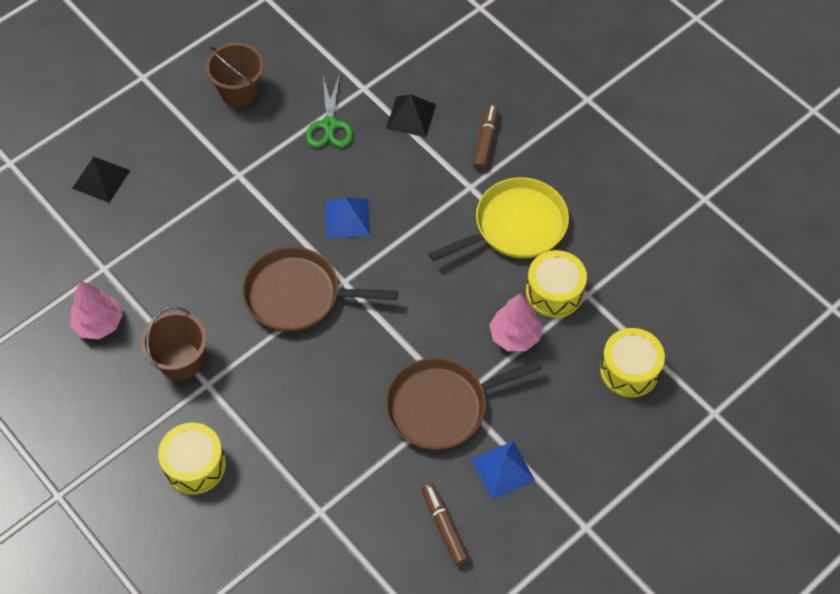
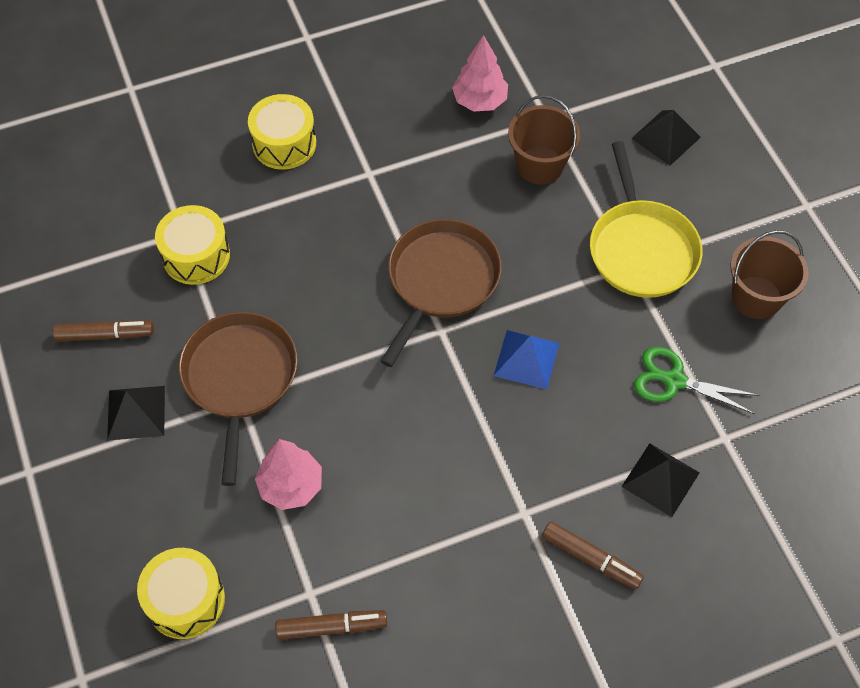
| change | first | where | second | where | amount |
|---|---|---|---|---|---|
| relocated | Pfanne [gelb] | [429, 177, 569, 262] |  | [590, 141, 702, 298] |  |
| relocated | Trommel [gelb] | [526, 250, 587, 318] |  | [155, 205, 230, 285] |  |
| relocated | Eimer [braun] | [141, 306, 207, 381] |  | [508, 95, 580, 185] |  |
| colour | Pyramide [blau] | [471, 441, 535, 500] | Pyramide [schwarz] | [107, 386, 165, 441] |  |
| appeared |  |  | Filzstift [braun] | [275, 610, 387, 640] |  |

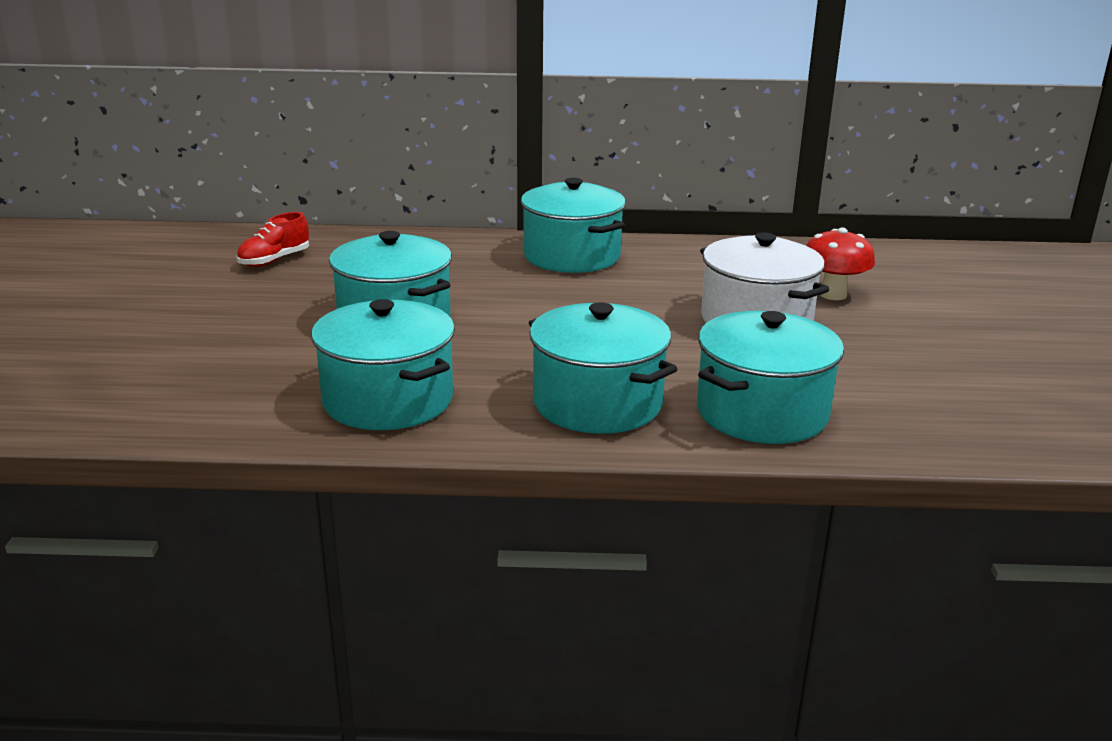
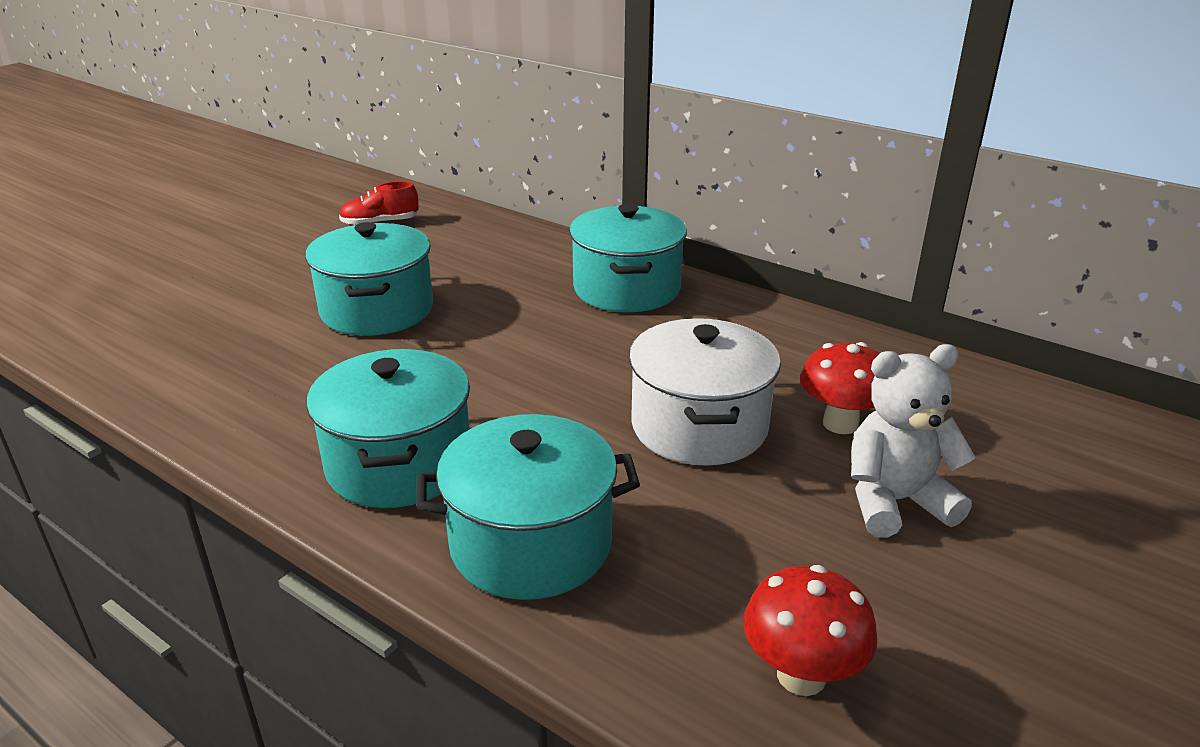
| change | first | where | second | where | amount |
|---|---|---|---|---|---|
| missing | Kochtopf [türkis] | [311, 299, 455, 430] |  |  |  |
| appeared |  |  | Teddybär [weiß] | [851, 344, 976, 538] |  |
| appeared |  |  | Pilz [rot] | [743, 565, 877, 696] |  |

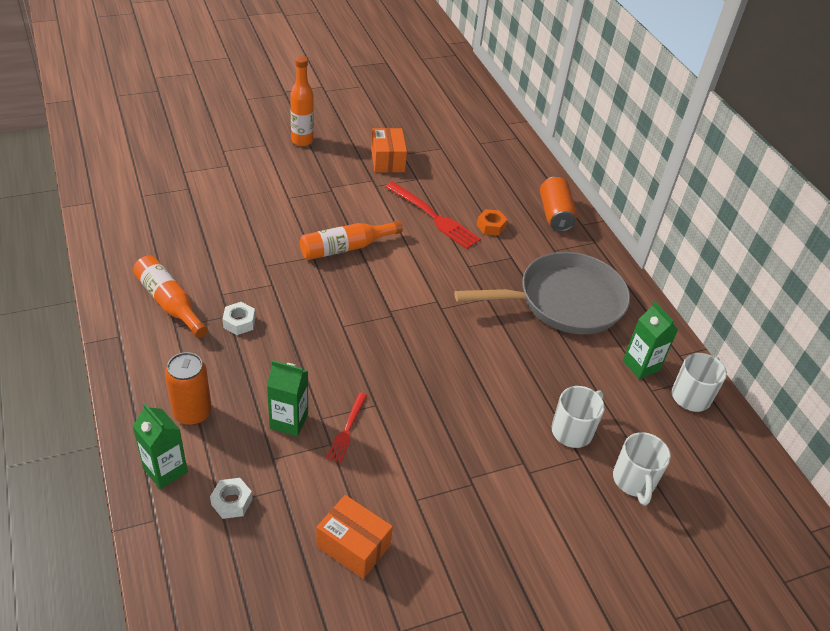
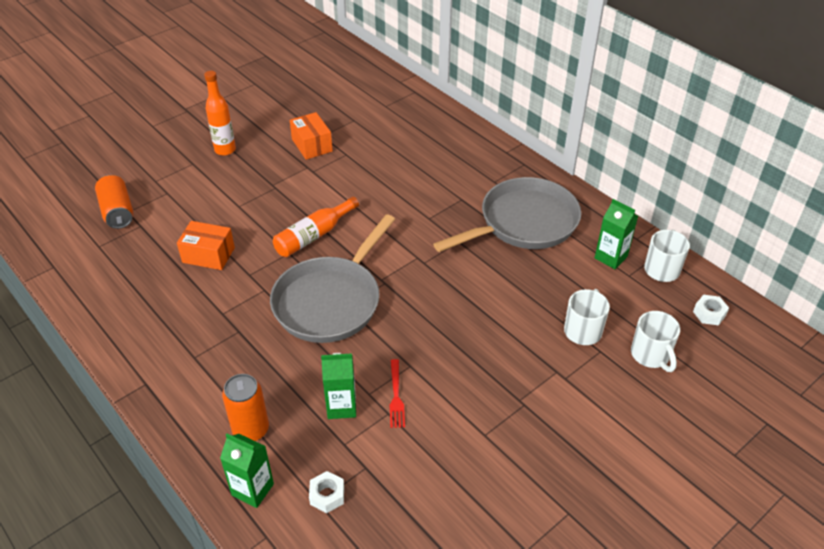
| change | first | where | second | where | amount |
|---|---|---|---|---|---|
| relocated | Dose [orange] | [540, 176, 577, 232] |  | [95, 175, 133, 229] |  |
| missing | Gabel [rot] | [385, 182, 481, 249] |  |  |  |
| missing | Sechskantmutter [orange] | [477, 209, 508, 236] |  |  |  |
| missing | Flasche [orange] | [133, 255, 208, 338] |  |  |  |
| relocated | Sechskantmutter [weiß] | [222, 302, 255, 335] |  | [693, 295, 729, 325] |  |
| relocated | Schachtel [orange] | [316, 495, 393, 579] |  | [177, 221, 235, 270] |  |
| appeared |  |  | Pfanne [grau] | [270, 214, 395, 343] |  |

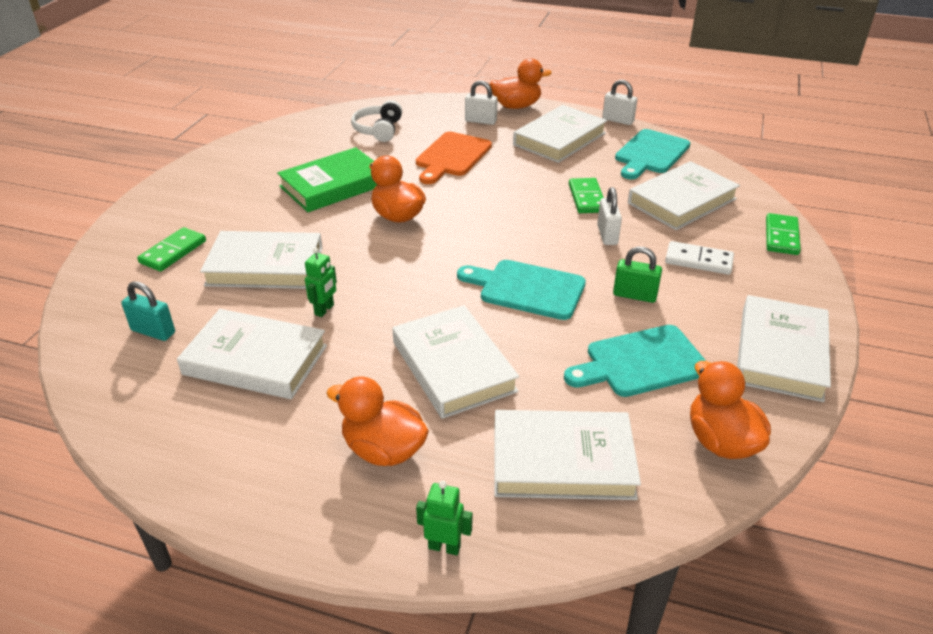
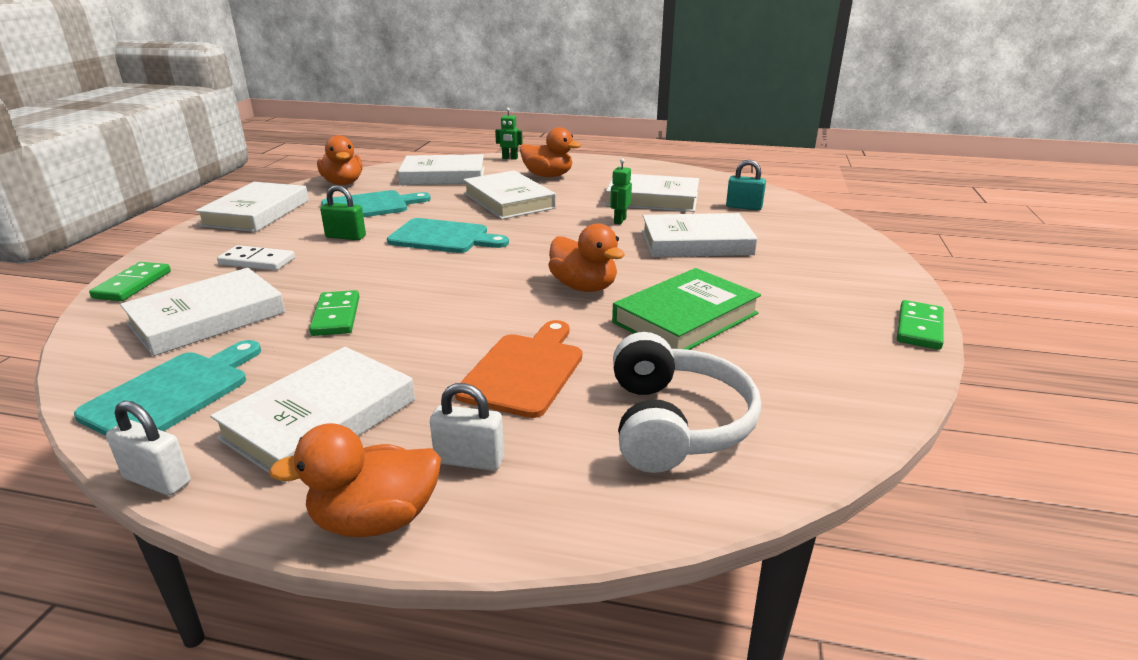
| change | first | where | second | where | amount |
|---|---|---|---|---|---|
| size | Kopfhörer [weiß] | [351, 100, 402, 142] |  | [613, 332, 761, 473] | x1.50 |
| missing | Vorhängeschloss [weiß] | [597, 187, 622, 245] |  |  |  |
| relocated | Dominostein [grün] | [137, 227, 206, 272] |  | [897, 300, 944, 350] |  |

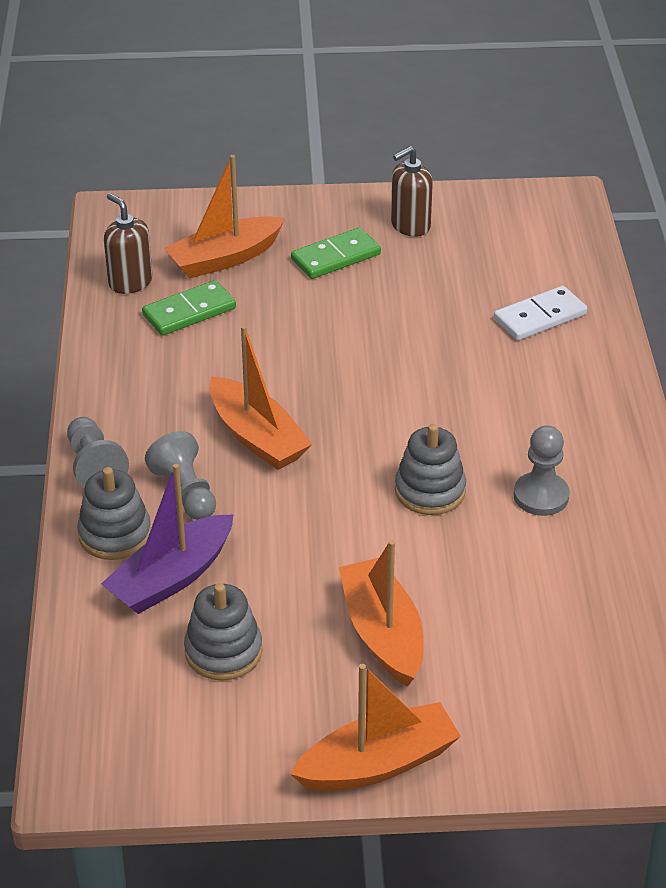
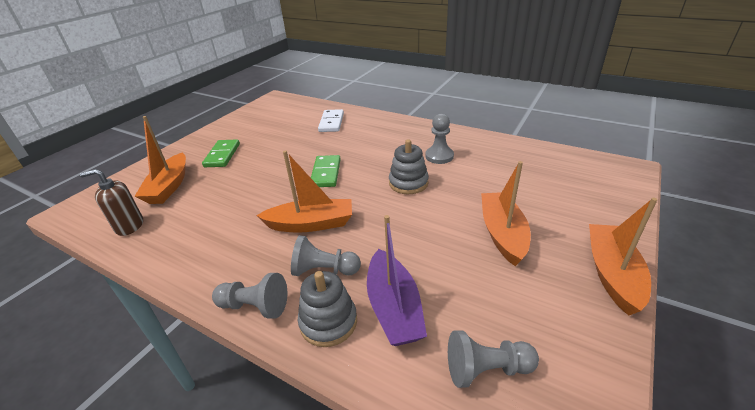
| change | first | where | second | where | amount |
|---|---|---|---|---|---|
| missing | Seifenspender [braun] | [391, 146, 433, 237] |  |  |  |
| relocated | Dominostein [grün] | [142, 280, 236, 336] |  | [311, 155, 341, 187] |  |
| spun | Boot [orange] | [339, 540, 424, 686] |  | [481, 161, 531, 266] | 75 degrees clockwise |
| missing | Stapelspielzeug [grau] | [184, 583, 263, 681] |  |  |  |
| appeared |  |  | Bauer [grau] | [448, 330, 539, 388] |  |

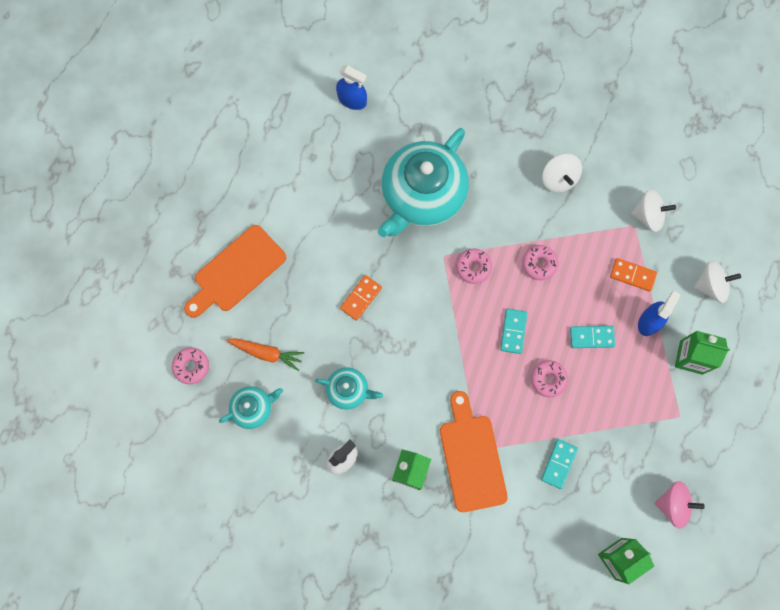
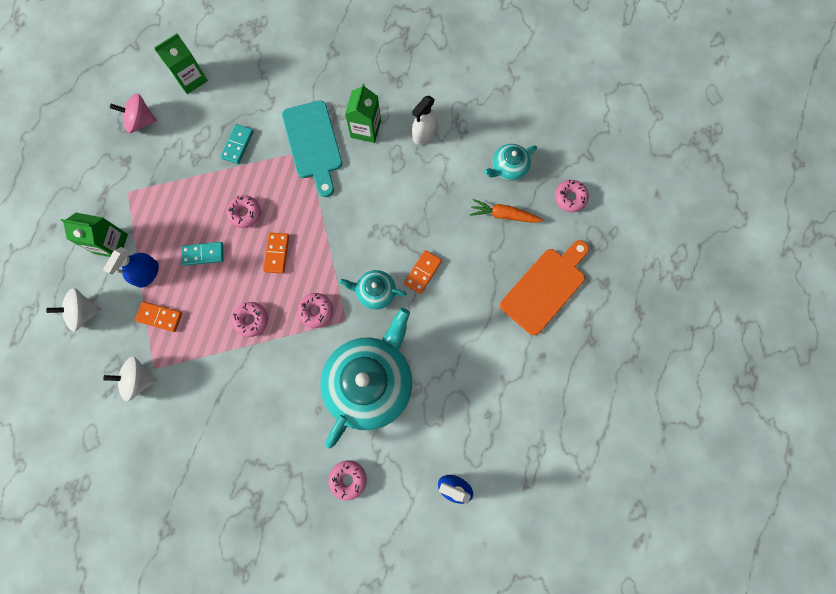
| change | first | where | second | where | amount |
|---|---|---|---|---|---|
| missing | Kreisel [weiß] | [542, 154, 582, 192] |  |  |  |
| colour | Dominostein [türkis] | [500, 309, 528, 354] | Dominostein [orange] | [263, 232, 289, 274] |  |
| relocated | Teekanne [türkis] | [315, 367, 383, 410] |  | [339, 270, 407, 310] |  |
| colour | Schneidebrett [orange] | [440, 391, 508, 512] | Schneidebrett [türkis] | [282, 100, 342, 197] |  |
| appeared |  |  | Donut [rosa] | [328, 461, 367, 500] |  |

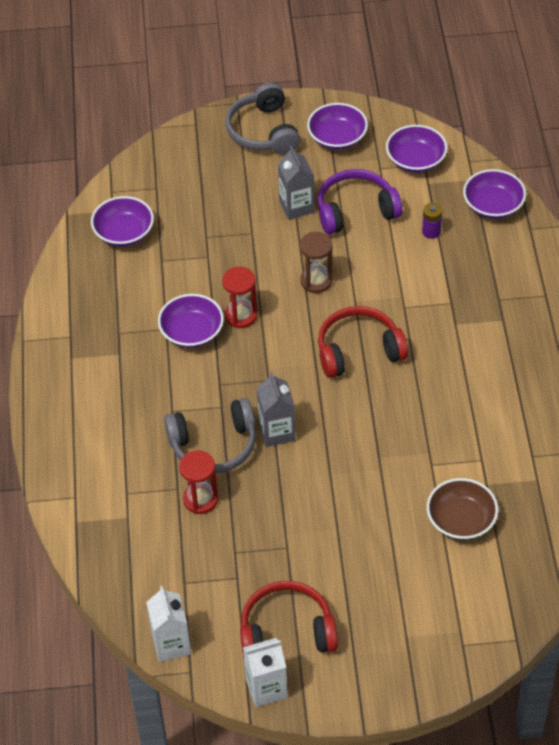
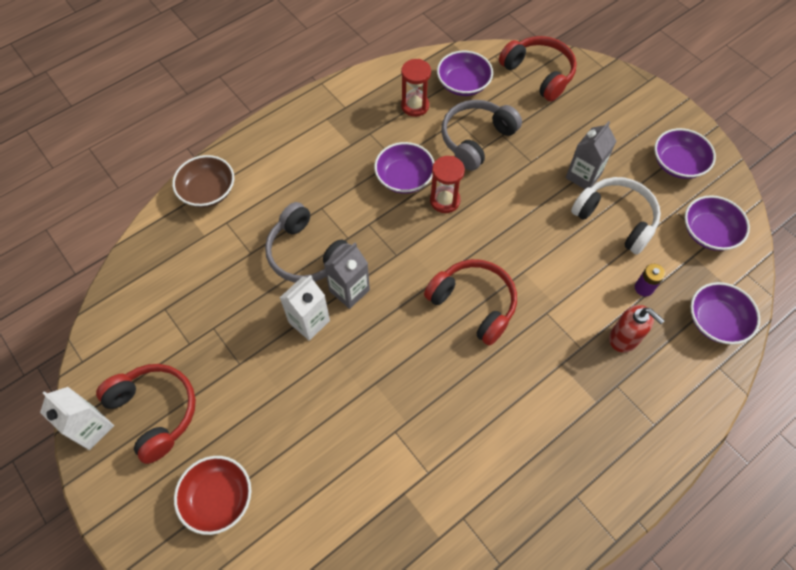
| change | first | where | second | where | amount |
|---|---|---|---|---|---|
| relocated | Kopfhörer [grau] | [225, 82, 300, 154] |  | [441, 100, 522, 171] |  |
| colour | Kopfhörer [lila] | [317, 169, 402, 235] | Kopfhörer [weiß] | [571, 177, 661, 255] |  |
| missing | Sanduhr [braun] | [300, 232, 332, 293] |  |  |  |
| relocated | Sanduhr [rot] | [179, 450, 218, 514] |  | [401, 59, 431, 117] |  |
| relocated | Schüssel [braun] | [427, 478, 498, 540] |  | [172, 155, 234, 208] |  |
| relocated | Getränkekarton [weiß] | [146, 586, 191, 662] |  | [280, 275, 330, 341] |  |
| appeared |  |  | Kopfhörer [rot] | [499, 36, 577, 101] |  |
| appeared |  |  | Seifenspender [rot] | [609, 305, 665, 352] |  |
| appeared |  |  | Schüssel [rot] | [174, 456, 251, 535] |  |

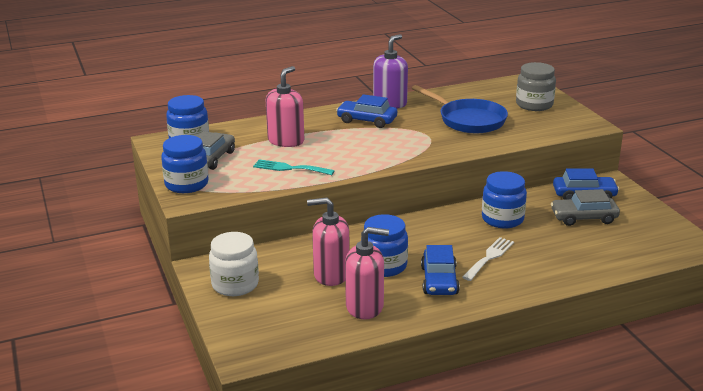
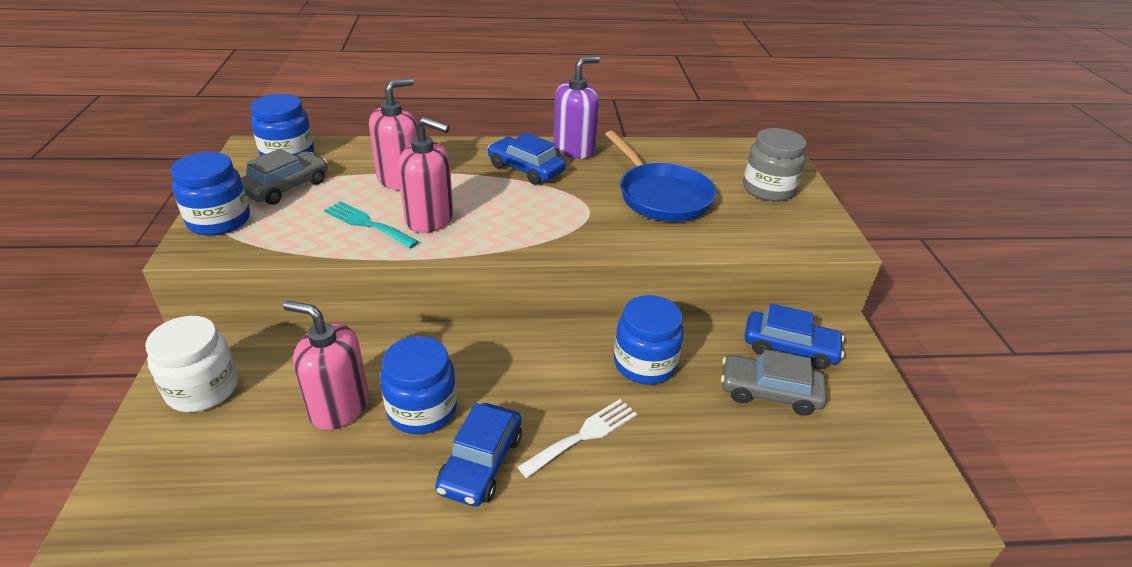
| change | first | where | second | where | amount |
|---|---|---|---|---|---|
| relocated | Seifenspender [rosa] | [345, 227, 389, 319] |  | [398, 117, 453, 233] |  |

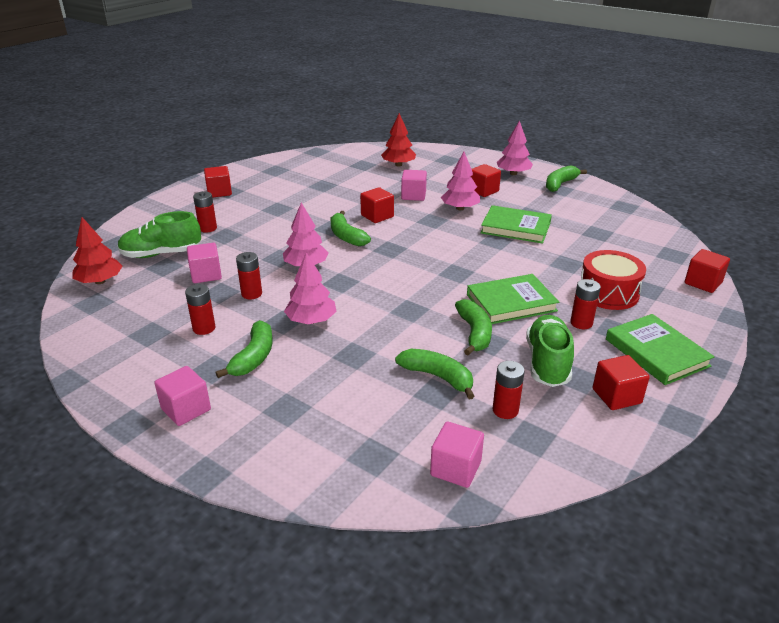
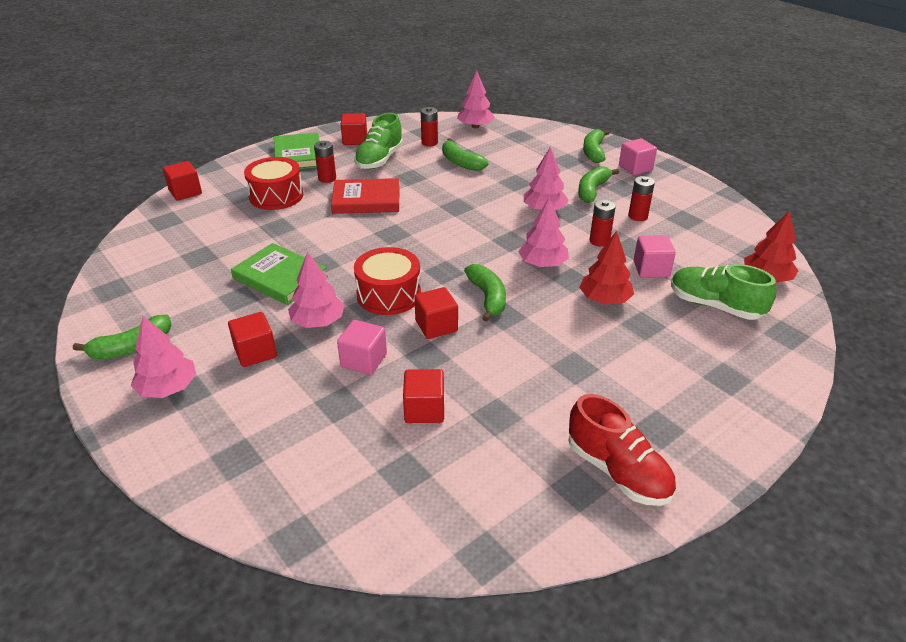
| change | first | where | second | where | amount |
|---|---|---|---|---|---|
| relocated | Baum [rot] | [381, 113, 416, 167] |  | [579, 231, 634, 305] |  |
| relocated | Kubus [rot] | [204, 166, 232, 198] |  | [403, 369, 444, 423] |  |
| missing | Batterie [rot] | [193, 191, 217, 233] |  |  |  |
| spun | Schuh [grün] | [118, 211, 201, 258] |  | [671, 264, 776, 320] | 150 degrees counterclockwise |
| colour | Buch [grün] | [467, 274, 559, 324] | Buch [rot] | [331, 178, 399, 214] |  |
| relocated | Banane [grün] | [455, 299, 492, 356] |  | [583, 129, 610, 163] |  |
| exchanged | Kubus [rosa] | [430, 421, 484, 488] | Baum [rosa] | [457, 71, 495, 128] |  |
| appeared |  |  | Trommel [rot] | [354, 247, 421, 315] |  |
| appeared |  |  | Schuh [rot] | [569, 394, 676, 506] |  |

